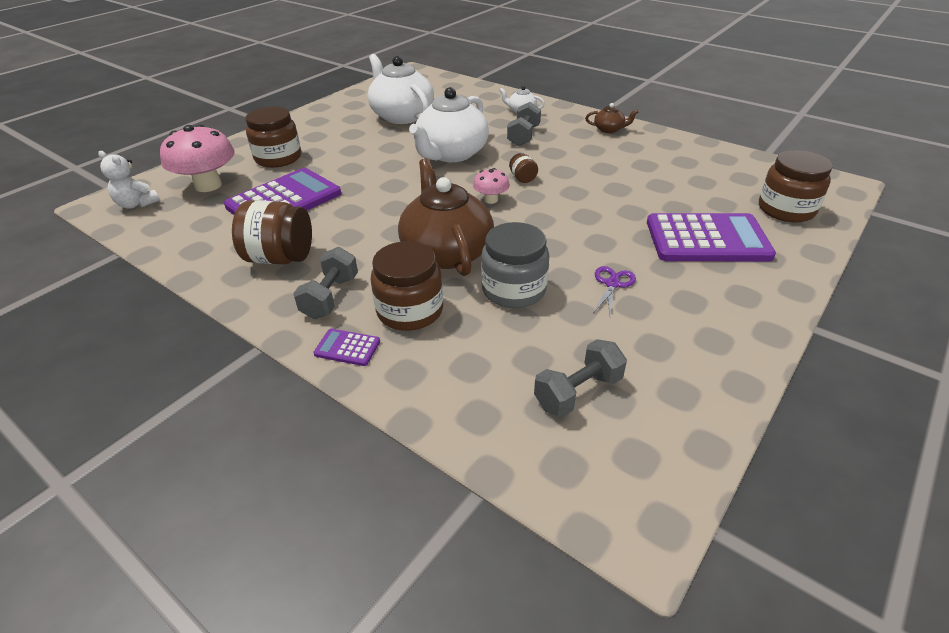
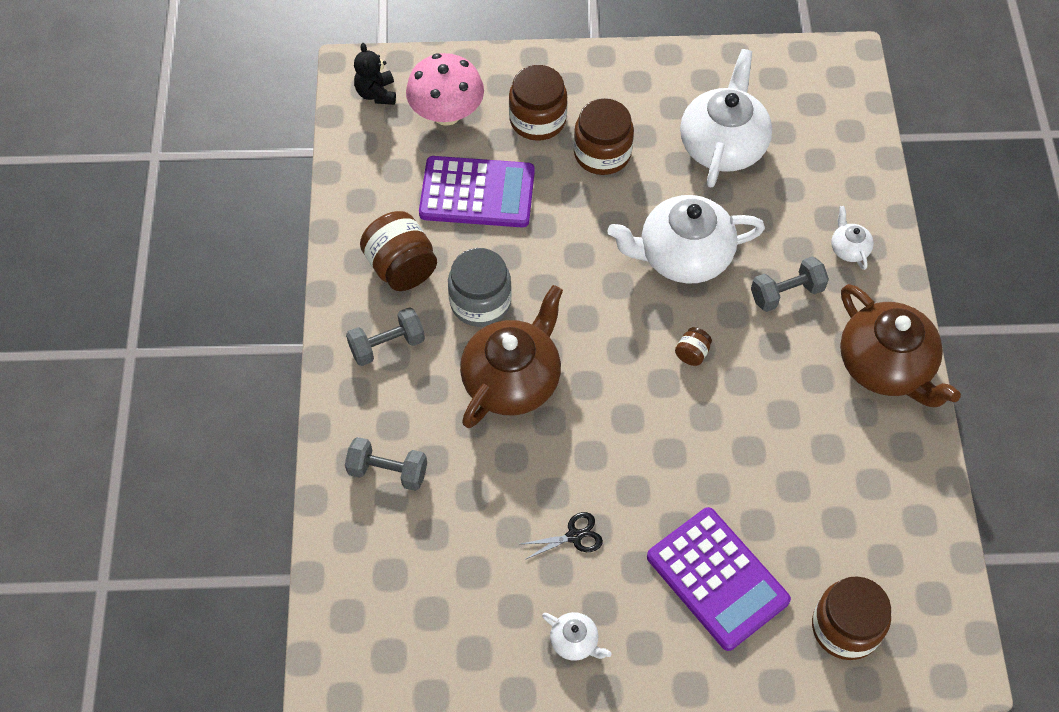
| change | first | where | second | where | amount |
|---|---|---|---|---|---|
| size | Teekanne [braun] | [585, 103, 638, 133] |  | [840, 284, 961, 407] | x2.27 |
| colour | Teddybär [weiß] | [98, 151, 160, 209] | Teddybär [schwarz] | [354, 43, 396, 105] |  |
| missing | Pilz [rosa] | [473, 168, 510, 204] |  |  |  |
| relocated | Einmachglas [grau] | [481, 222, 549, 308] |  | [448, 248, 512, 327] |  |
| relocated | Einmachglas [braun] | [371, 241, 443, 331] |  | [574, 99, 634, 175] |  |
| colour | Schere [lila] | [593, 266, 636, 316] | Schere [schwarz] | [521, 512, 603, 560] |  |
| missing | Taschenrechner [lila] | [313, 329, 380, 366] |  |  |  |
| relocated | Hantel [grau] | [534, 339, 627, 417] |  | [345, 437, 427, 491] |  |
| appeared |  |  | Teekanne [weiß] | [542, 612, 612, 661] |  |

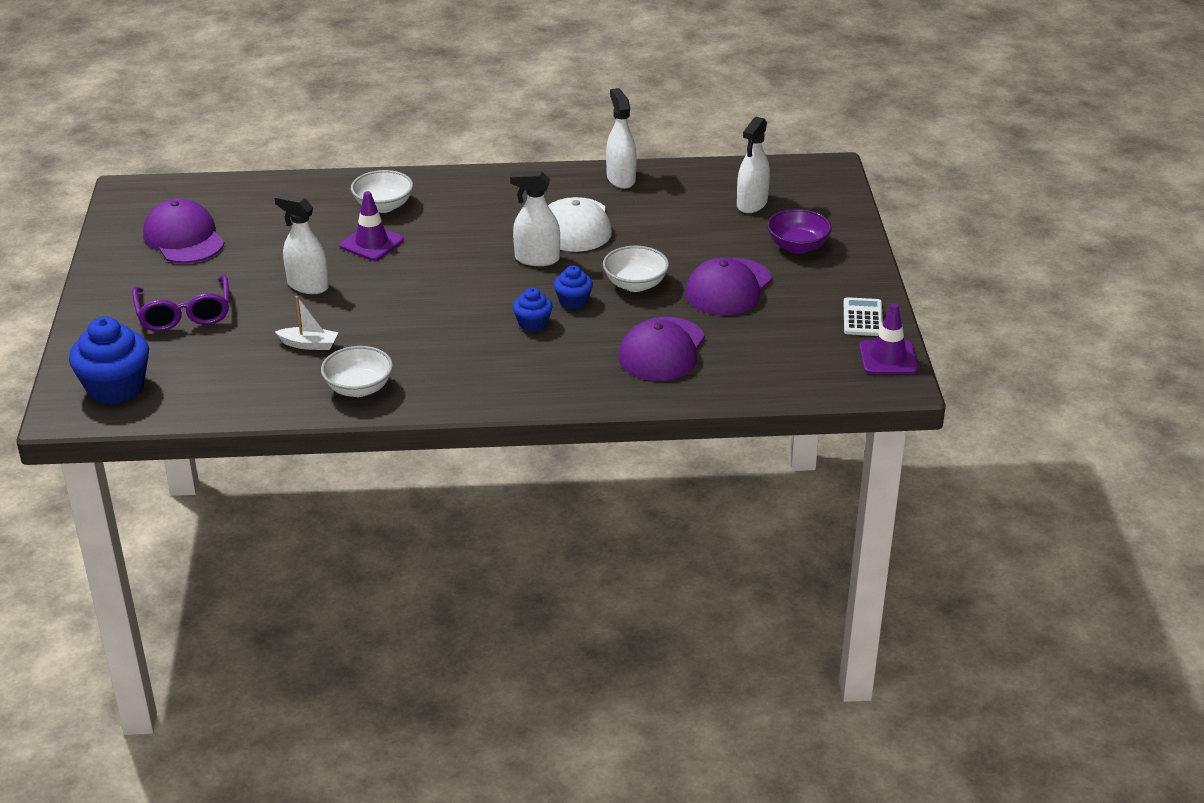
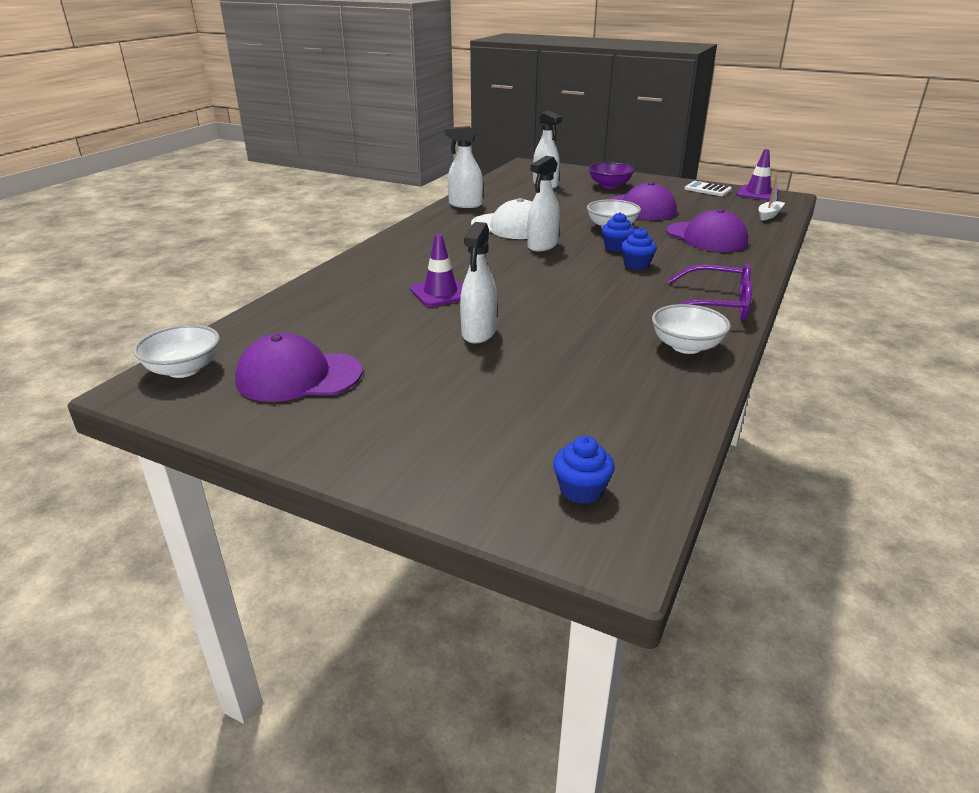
| change | first | where | second | where | amount |
|---|---|---|---|---|---|
| relocated | Schüssel [weiß] | [351, 170, 413, 213] |  | [133, 324, 220, 378] |  |
| spun | Sprühflasche [weiß] | [274, 193, 329, 294] |  | [460, 222, 497, 344] | 45 degrees counterclockwise |
| relocated | Brille [lila] | [132, 275, 229, 331] |  | [667, 264, 752, 320] |  |
| relocated | Boot [weiß] | [275, 296, 338, 350] |  | [759, 174, 785, 221] |  |
| size | Muffin [blau] | [69, 317, 149, 405] |  | [553, 436, 614, 504] | x0.54 |

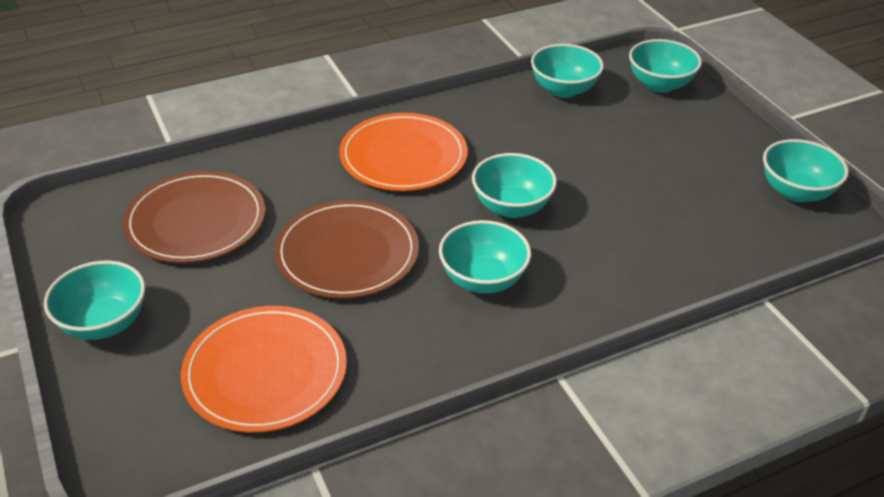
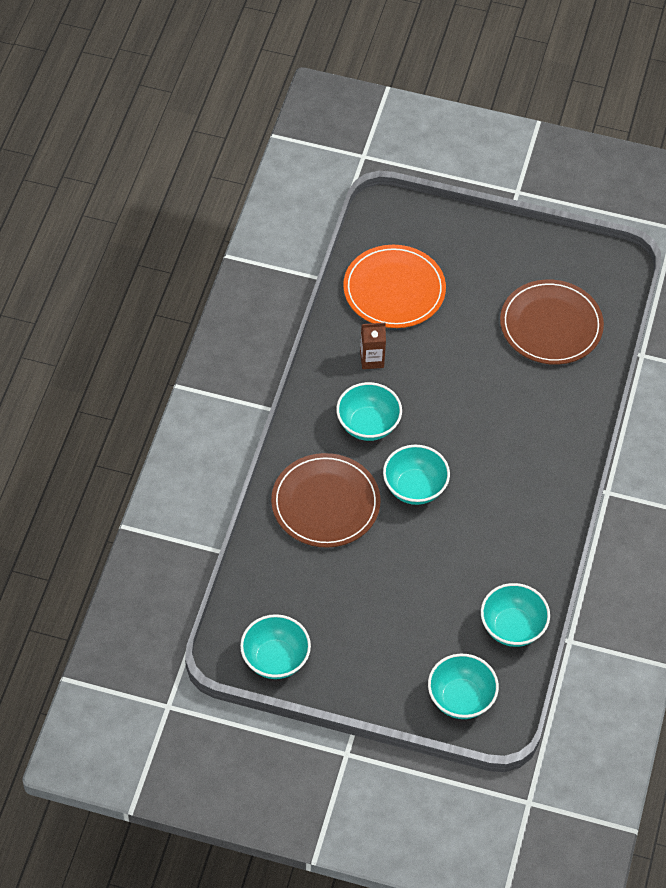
| change | first | where | second | where | amount |
|---|---|---|---|---|---|
| missing | Teller [orange] | [339, 113, 468, 191] |  |  |  |
| relocated | Teller [braun] | [274, 200, 419, 299] |  | [271, 453, 381, 548] |  |
| missing | Schüssel [türkis] | [44, 261, 145, 340] |  |  |  |
| appeared |  |  | Getränkekarton [braun] | [360, 323, 386, 369] |  |

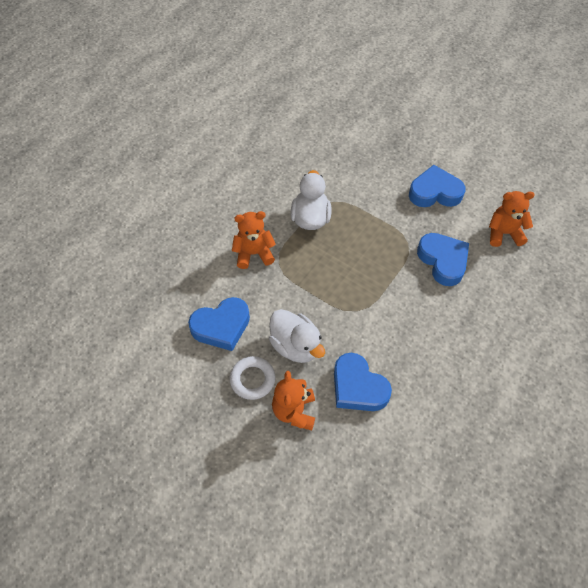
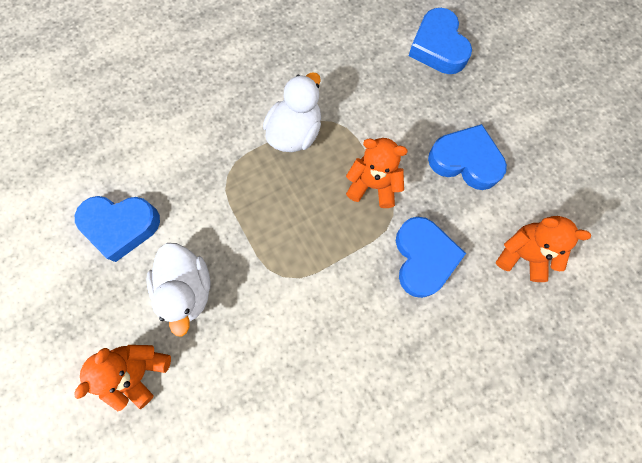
| change | first | where | second | where | amount |
|---|---|---|---|---|---|
| relocated | Teddybär [orange] | [232, 211, 276, 269] |  | [346, 138, 408, 208] |  |
| relocated | Herz [blau] | [334, 353, 392, 411] |  | [409, 8, 472, 74] |  |
| missing | Ring [weiß] | [230, 356, 275, 400] |  |  |  |

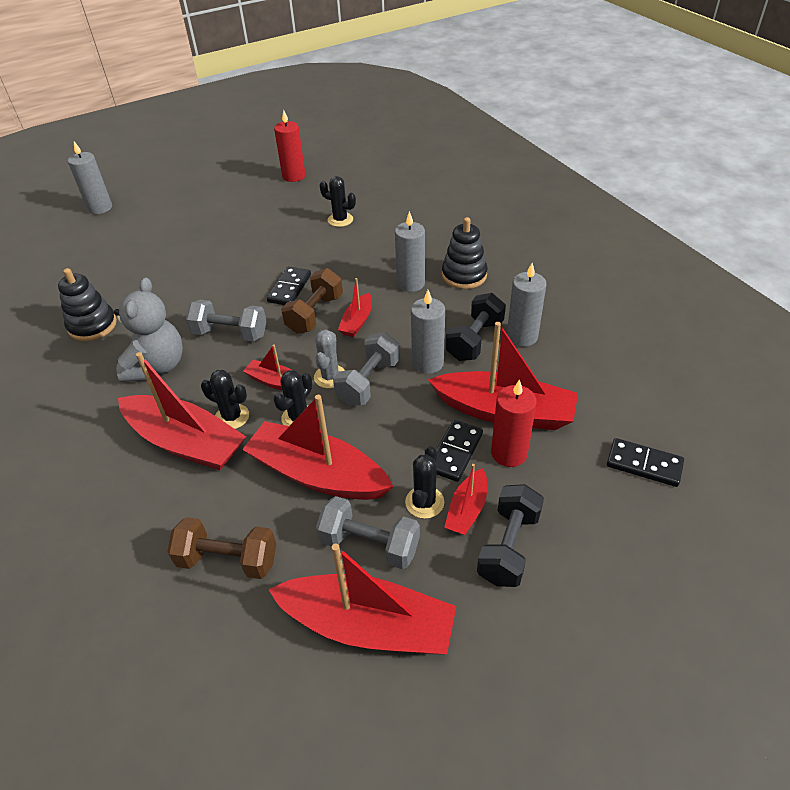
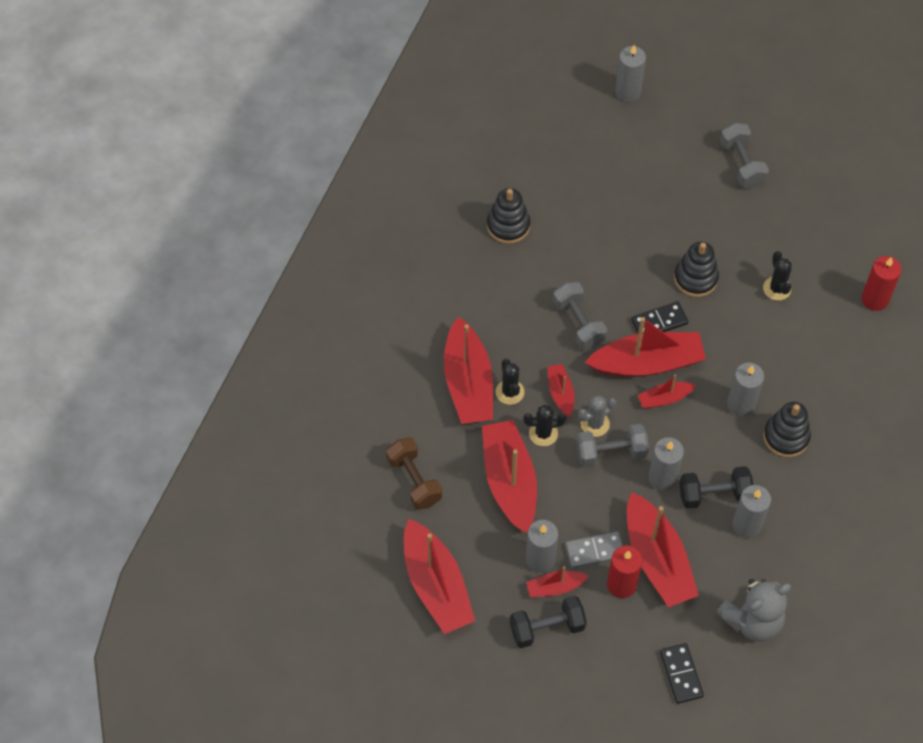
| change | first | where | second | where | amount |
|---|---|---|---|---|---|
| relocated | Kerze [rot] | [274, 110, 305, 182] |  | [862, 256, 902, 311] |  |
| exchanged | Hantel [braun] | [281, 268, 343, 334] | Boot [rot] | [585, 317, 706, 377] |  |
| relocated | Teddybär [grau] | [114, 278, 183, 382] |  | [716, 579, 791, 642] |  |
| colour | Dominostein [schwarz] | [436, 420, 483, 482] | Dominostein [grau] | [565, 532, 623, 568] |  |
| exchanged | Kaktus [schwarz] | [405, 446, 444, 519] | Kerze [grau] | [526, 520, 558, 573] |  |
| relocated | Hantel [grau] | [316, 496, 420, 569] |  | [720, 123, 769, 188] |  |
| appeared |  |  | Stapelspielzeug [schwarz] | [674, 242, 719, 297] |  |

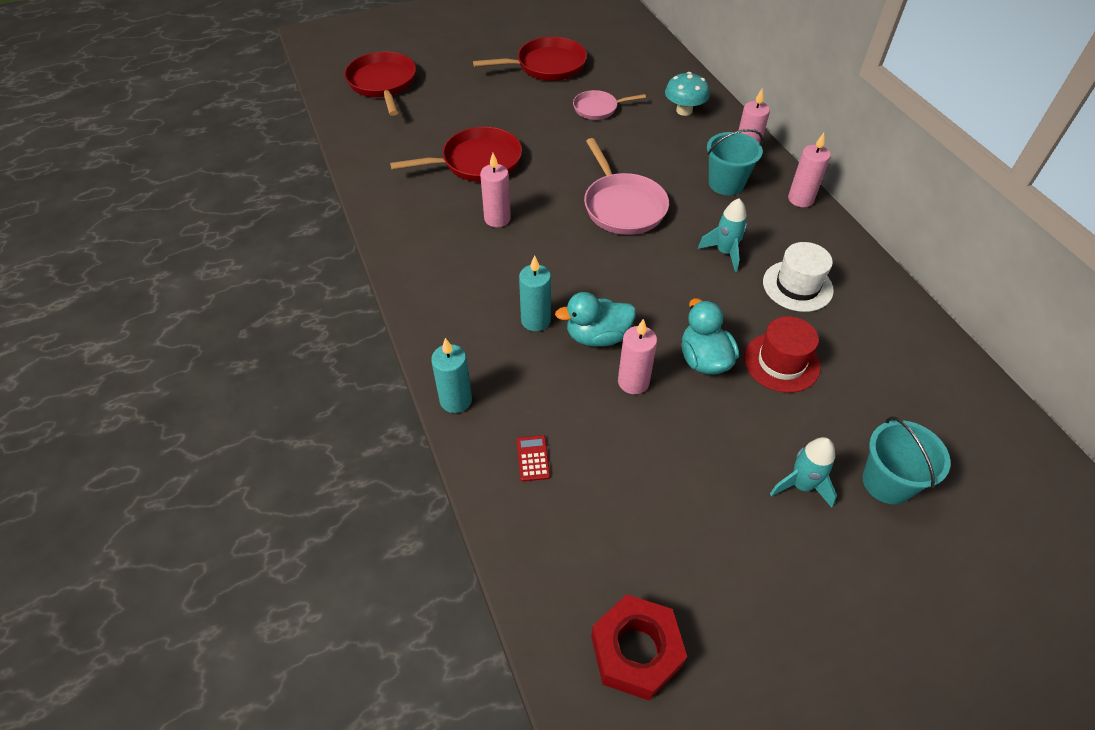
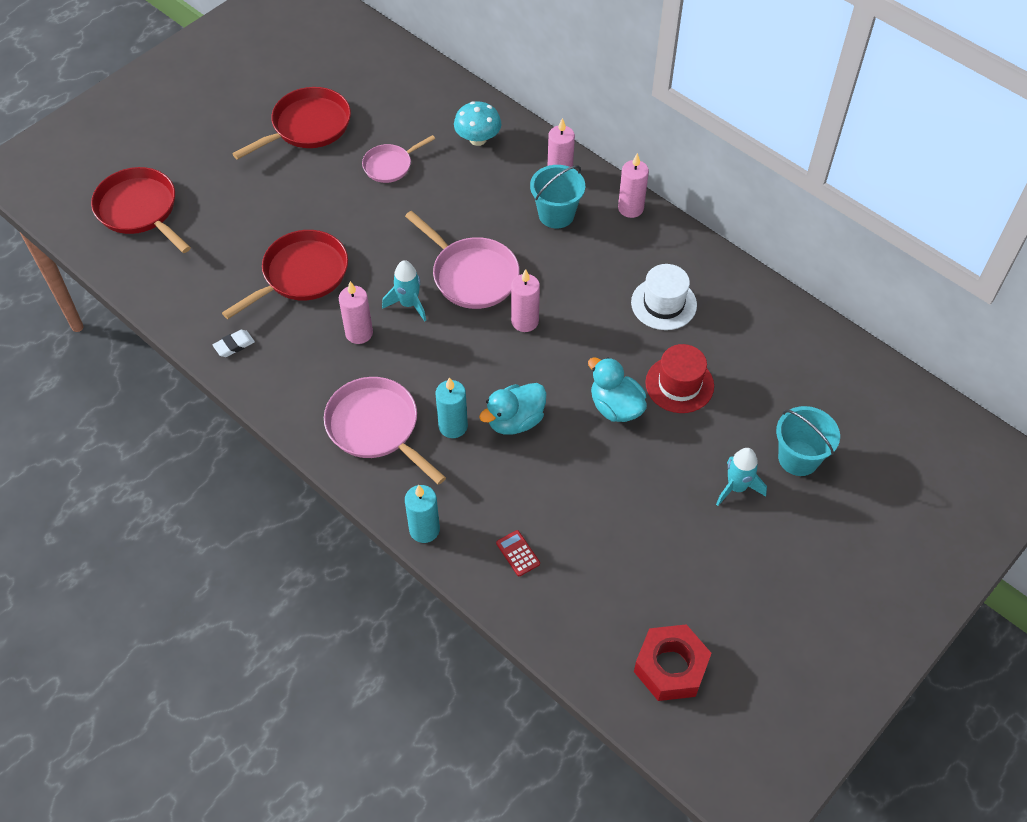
| change | first | where | second | where | amount |
|---|---|---|---|---|---|
| relocated | Rakete [türkis] | [698, 198, 747, 272] |  | [382, 260, 426, 322] |  |
| relocated | Kerze [rosa] | [618, 319, 657, 394] |  | [511, 269, 540, 332] |  |
| appeared |  |  | Radiergummi [weiß] | [212, 330, 255, 357] |  |
| appeared |  |  | Pfanne [rosa] | [324, 377, 446, 485] |  |

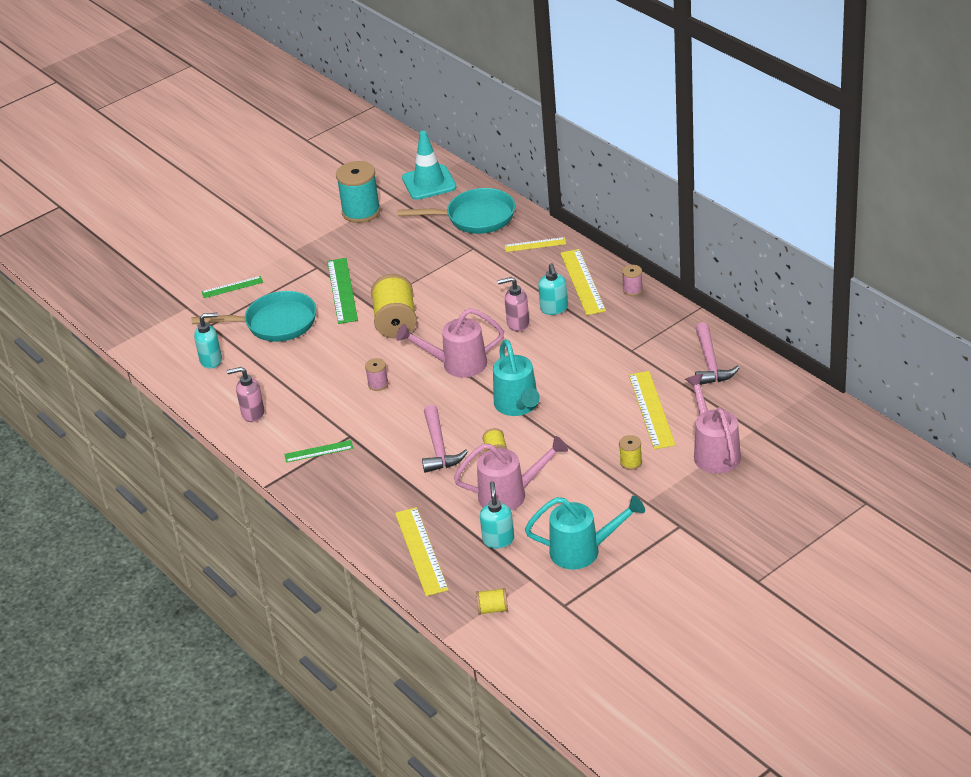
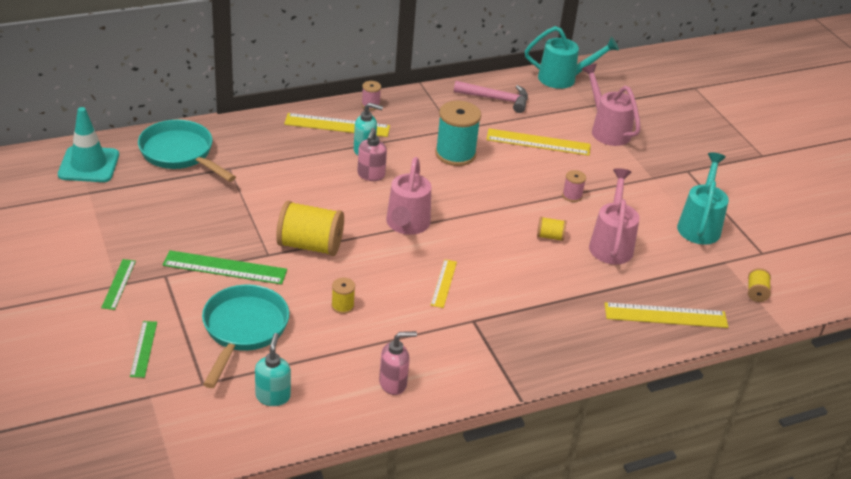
| change | first | where | second | where | amount |
|---|---|---|---|---|---|
| relocated | Garnrolle [türkis] | [336, 161, 381, 223] |  | [435, 101, 481, 166] |  |
| spun | Pfanne [türkis] | [397, 188, 515, 234] |  | [138, 120, 236, 182] | 60 degrees counterclockwise |
| relocated | Lineal [gelb] | [505, 237, 566, 252] |  | [430, 259, 457, 308] |  |
| relocated | Gießkanne [türkis] | [493, 339, 540, 416] |  | [525, 26, 619, 89] |  |
| relocated | Garnrolle [rosa] | [365, 358, 388, 391] |  | [562, 170, 586, 202] |  |
| spun | Seifenspender [rosa] | [227, 367, 264, 422] |  | [379, 331, 417, 395] | 120 degrees counterclockwise |
| spun | Gießkanne [rosa] | [685, 374, 741, 474] |  | [581, 63, 641, 146] | 60 degrees clockwise |
| missing | Hammer [rosa] | [422, 405, 468, 473] |  |  |  |
| relocated | Garnrolle [gelb] | [619, 435, 642, 470] |  | [331, 278, 355, 314] |  |
| relocated | Lineal [grün] | [284, 440, 353, 463] |  | [101, 259, 136, 310] |  |
| missing | Seifenspender [türkis] | [480, 481, 514, 548] |  |  |  |

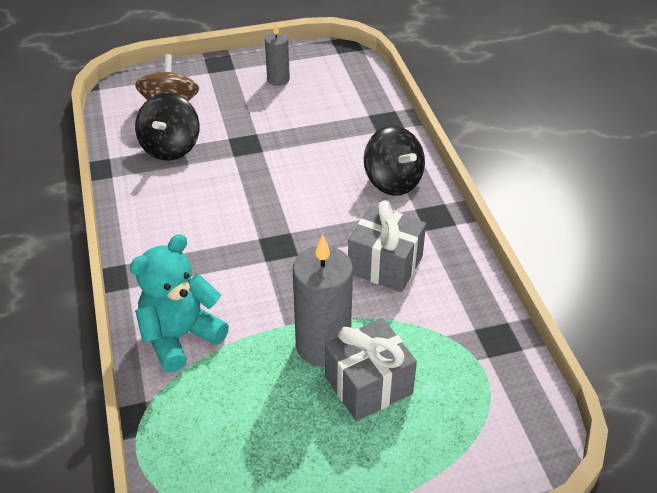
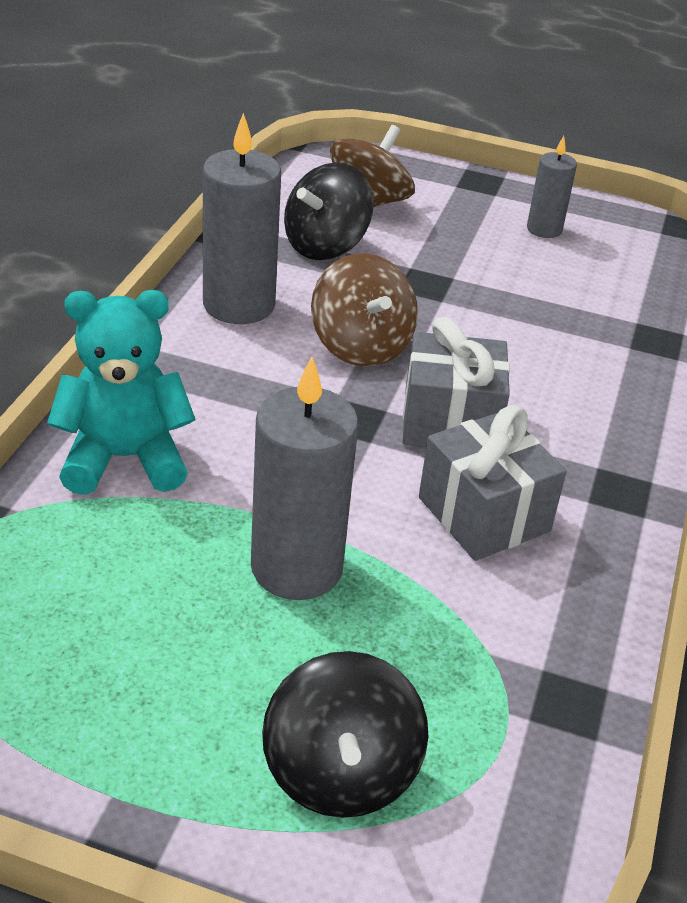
| change | first | where | second | where | amount |
|---|---|---|---|---|---|
| relocated | Kreisel [schwarz] | [364, 126, 425, 196] |  | [262, 651, 428, 818] |  |
| relocated | Geschenk [grau] | [325, 318, 417, 421] |  | [403, 317, 510, 447] |  |
| appeared |  |  | Kerze [grau] | [203, 113, 281, 324] |  |
| appeared |  |  | Kreisel [braun] | [311, 253, 418, 367] |  |

